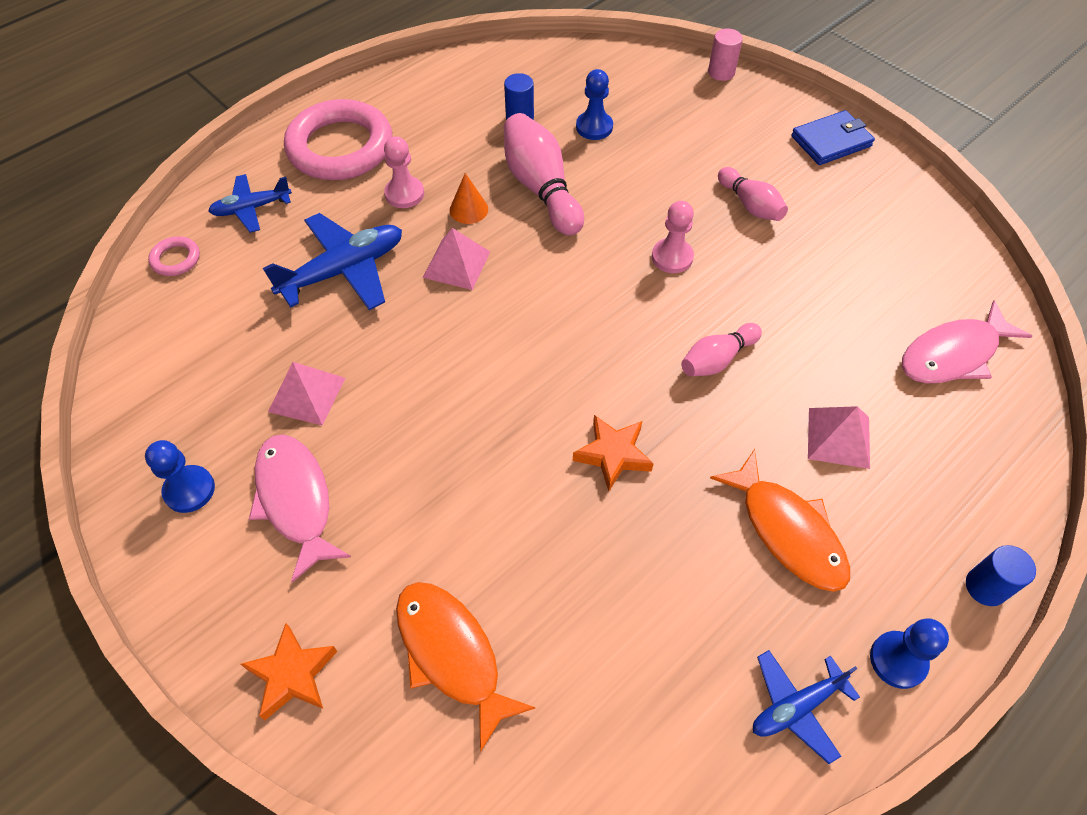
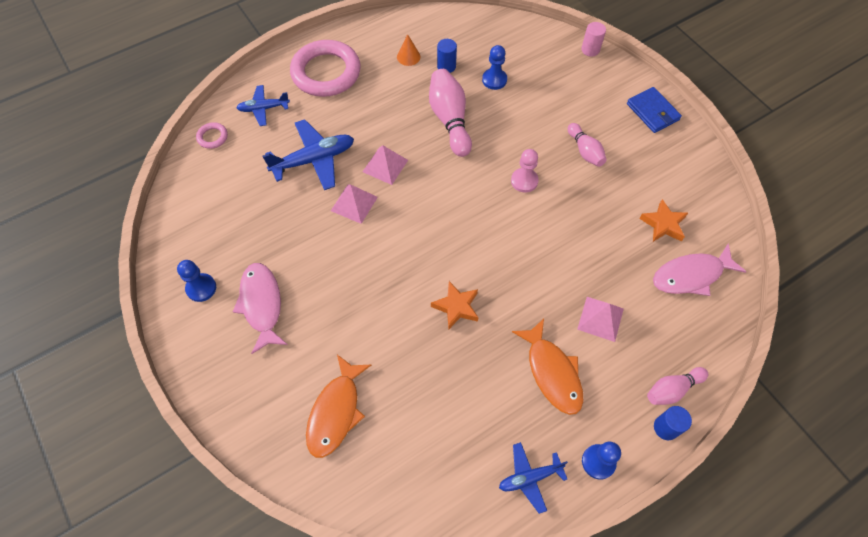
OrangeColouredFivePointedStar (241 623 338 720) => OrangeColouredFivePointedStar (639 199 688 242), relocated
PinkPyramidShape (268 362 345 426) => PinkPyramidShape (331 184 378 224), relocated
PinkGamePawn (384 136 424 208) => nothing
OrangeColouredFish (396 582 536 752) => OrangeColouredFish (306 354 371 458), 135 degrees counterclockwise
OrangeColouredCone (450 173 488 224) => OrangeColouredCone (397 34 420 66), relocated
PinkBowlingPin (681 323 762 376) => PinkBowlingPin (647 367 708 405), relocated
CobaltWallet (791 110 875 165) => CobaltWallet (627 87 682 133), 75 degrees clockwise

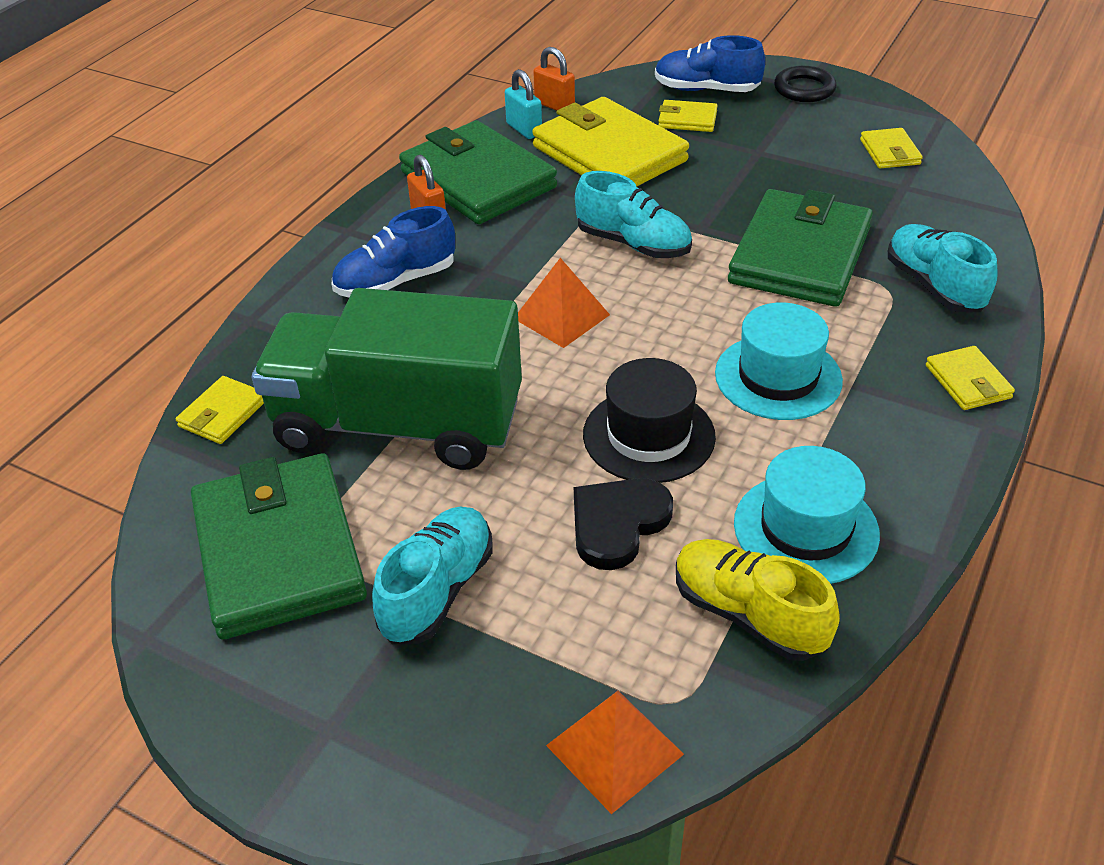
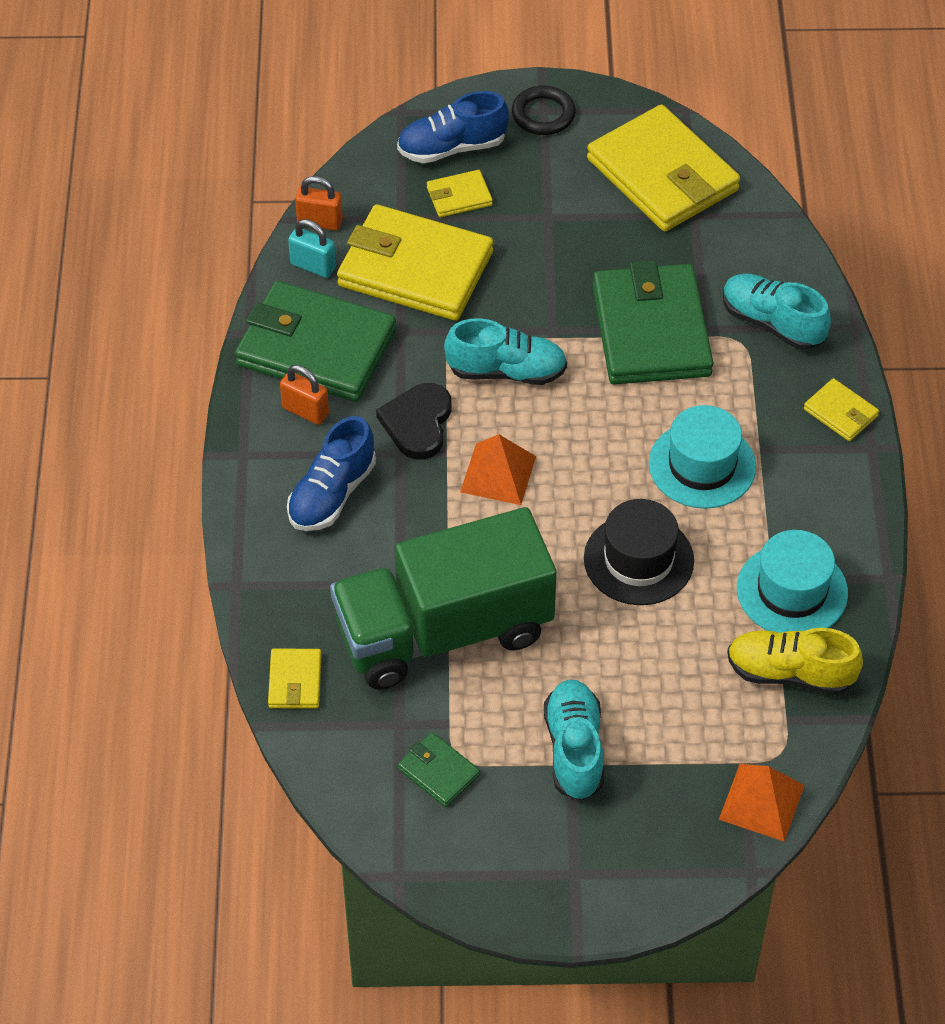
GreenWallet (191 453 367 640) => GreenWallet (398 732 480 807), x0.44
JetBlackHeart (574 478 673 570) => JetBlackHeart (376 383 452 460), relocated
BrightYellowWallet (860 128 923 168) => BrightYellowWallet (587 105 740 231), x2.25

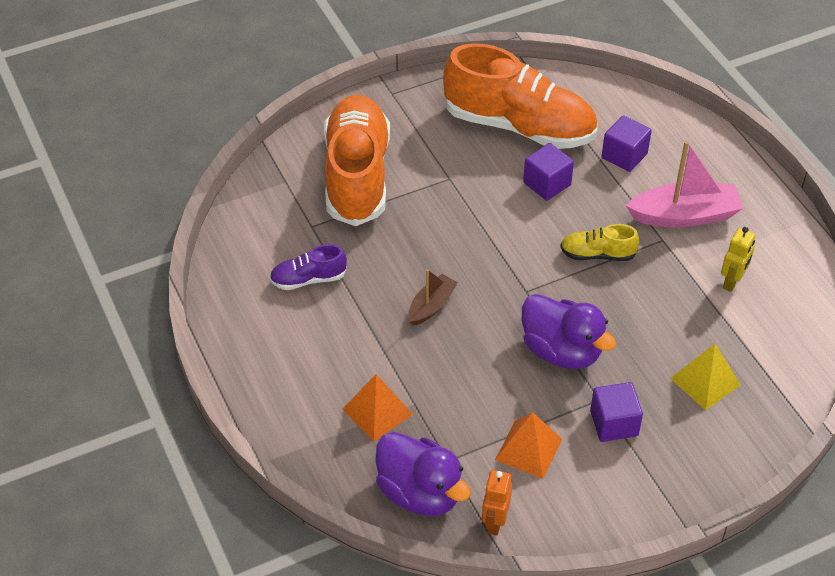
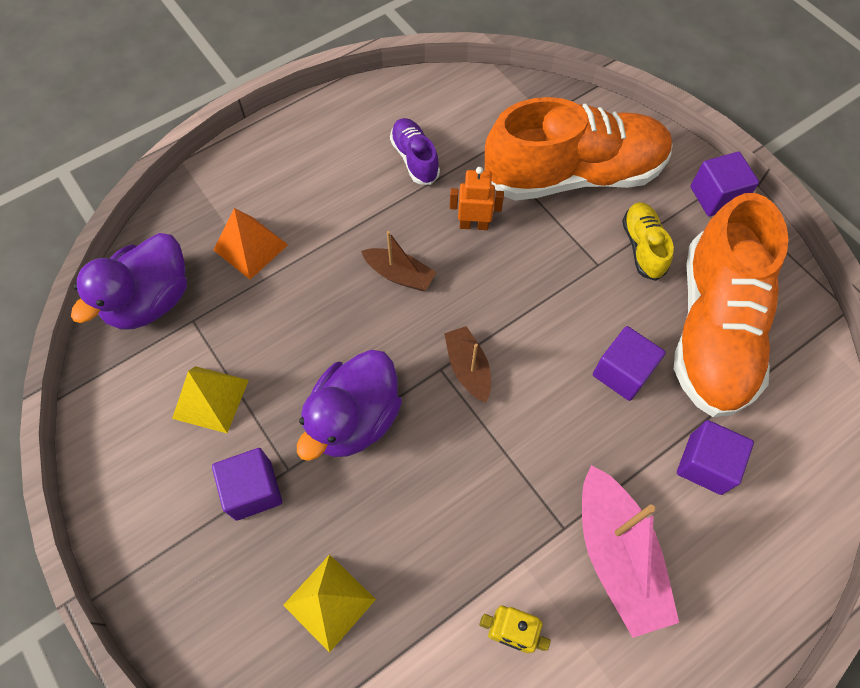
OrangeColouredToyRobot (482 470 512 535) => OrangeColouredToyRobot (450 167 504 230), relocated
OrangeColouredPyramidShape (495 412 562 479) => BrightYellowPyramidShape (172 366 249 433)
BrightYellowSneaker (560 224 640 261) => BrightYellowSneaker (622 202 674 281), relocated
nothing => BrownSailboat (444 326 491 403)
nothing => PurpleSolidCube (690 152 759 216)

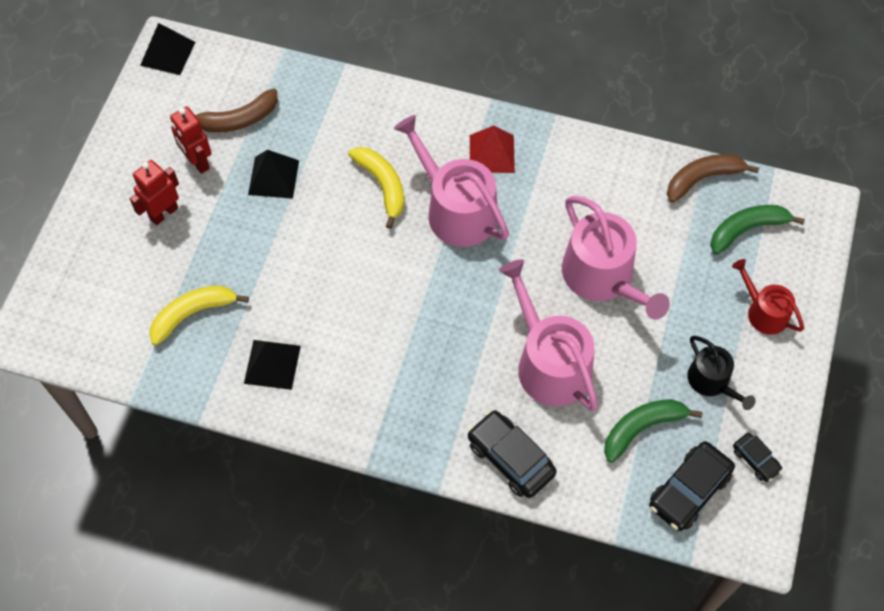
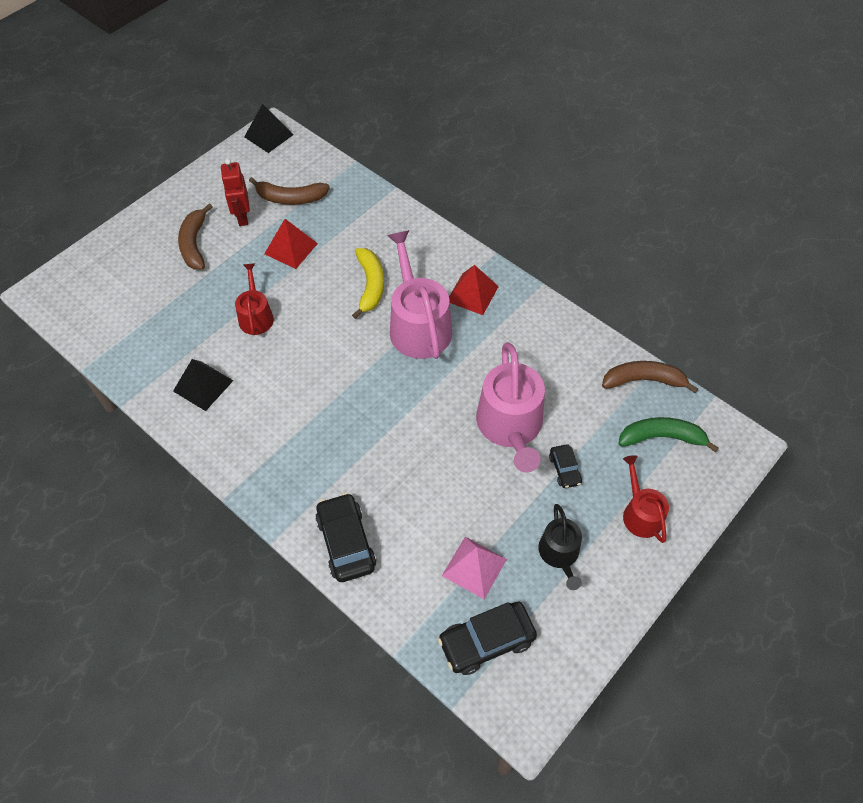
RedToyRobot (130 160 179 225) => BrownBananaFruit (178 204 213 270)
BrightYellowBananaFruit (149 285 249 345) => nothing
JetBlackPyramidShape (248 150 299 199) => RedPyramidShape (264 219 318 269)
PinkWateringPot (499 259 598 411) => nothing
GreenBananaFruit (604 399 702 463) => PinkPyramidShape (442 537 507 599)
JetBlackAutomobile (733 433 782 482) => JetBlackAutomobile (549 444 582 488), relocated
nothing => RedWateringPot (235 263 274 335)

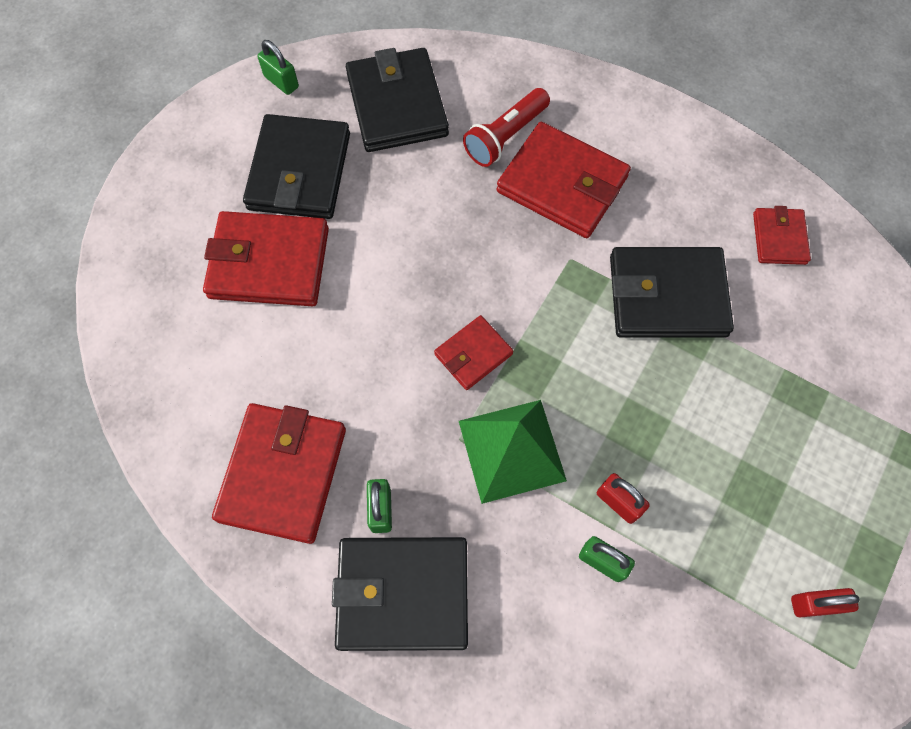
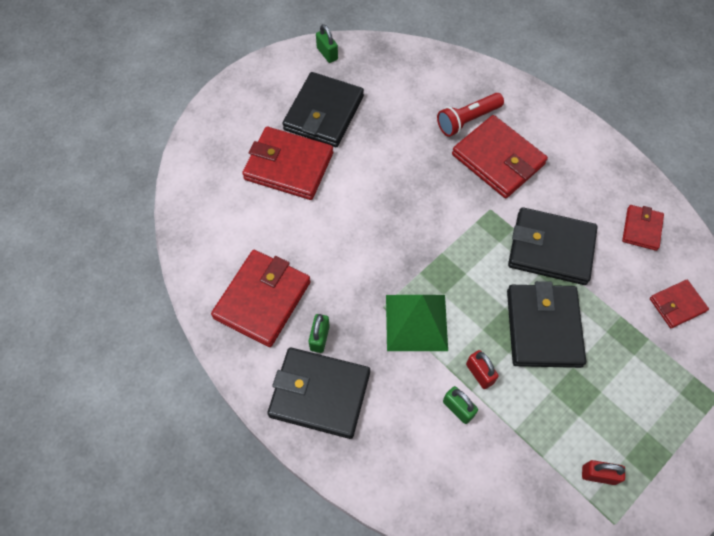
JetBlackWallet (346 48 449 152) => JetBlackWallet (507 281 586 368), relocated
RedWallet (434 315 513 390) => RedWallet (650 280 709 328), relocated

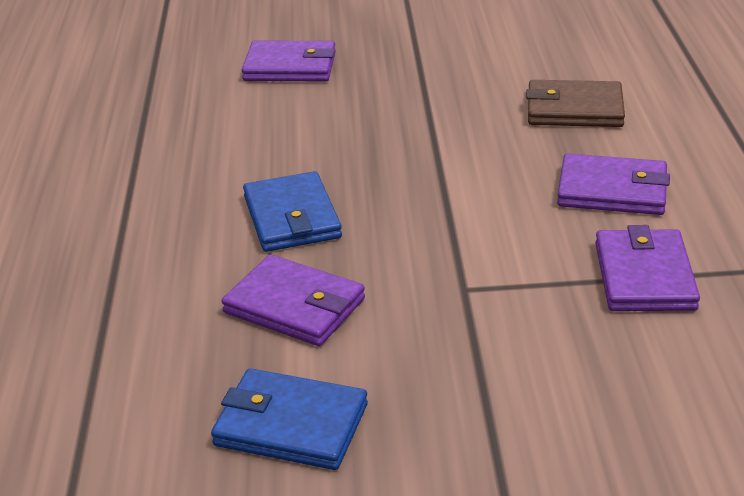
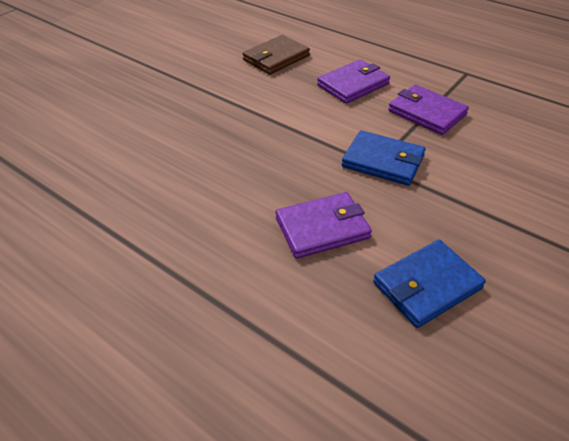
PurpleWallet (241 40 336 82) => nothing
CobaltWallet (243 171 342 252) => CobaltWallet (342 130 426 186), relocated

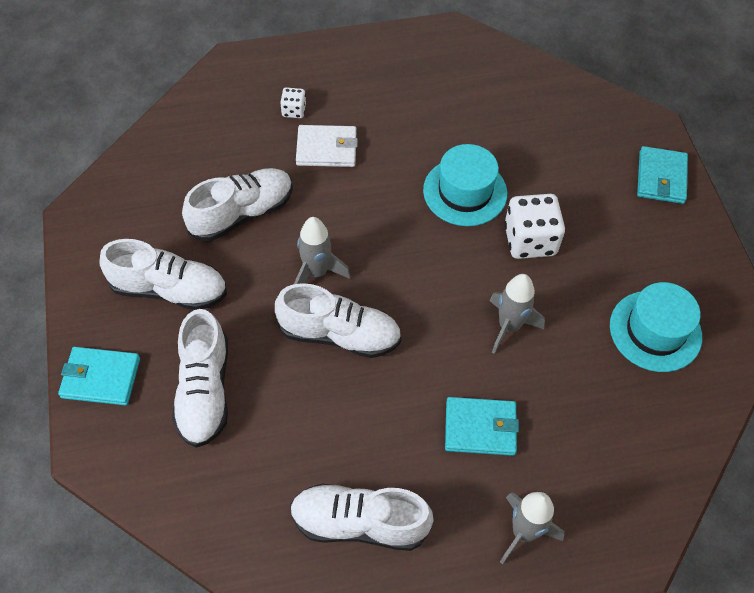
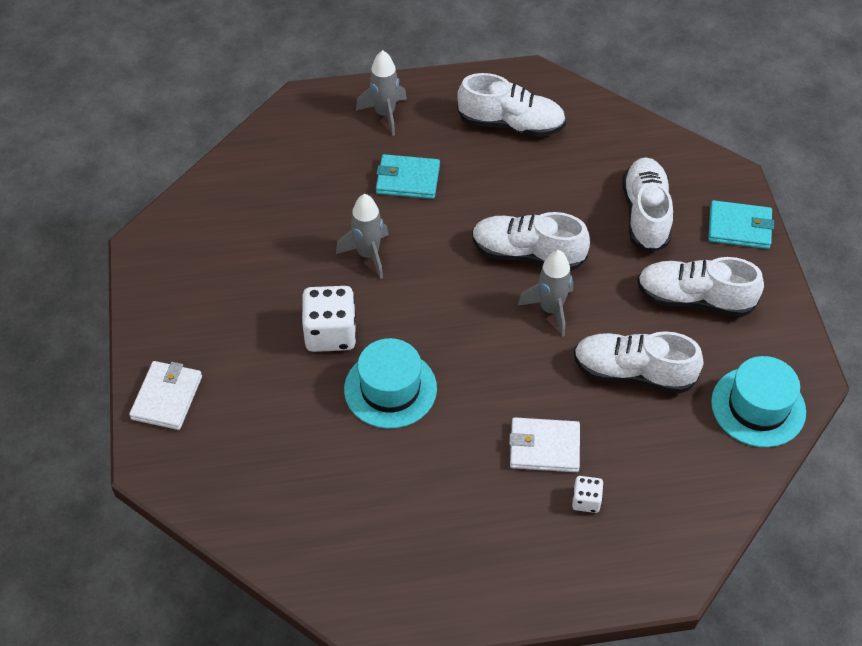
WhiteSneaker (182 168 293 241) => WhiteSneaker (574 331 703 393), 45 degrees clockwise
TealHat (610 282 702 372) => TealHat (711 356 806 447), relocated
TealWallet (637 146 688 204) => WhiteWallet (129 361 202 430)

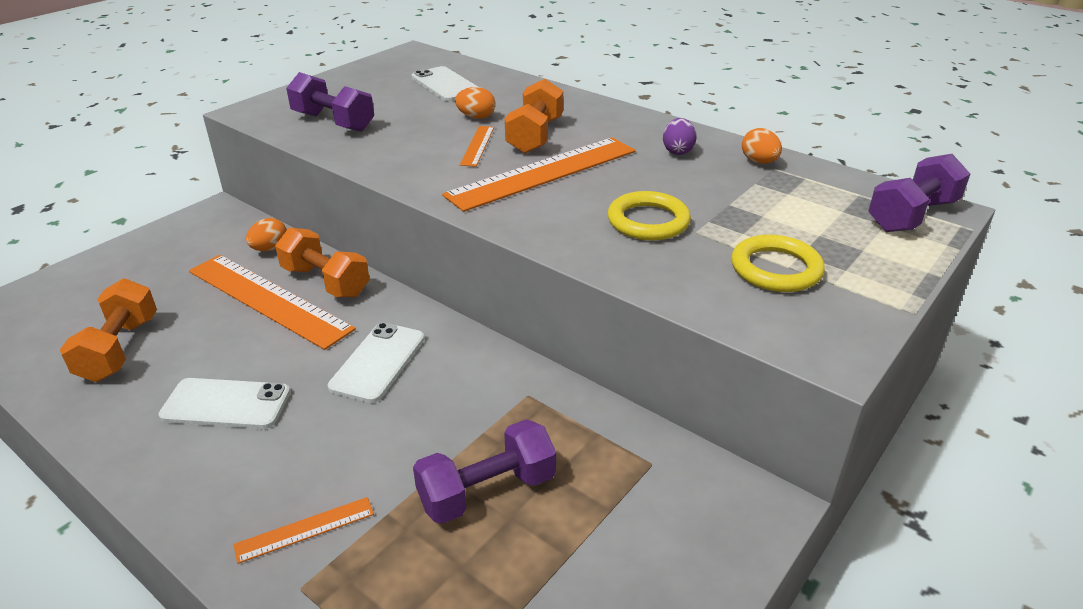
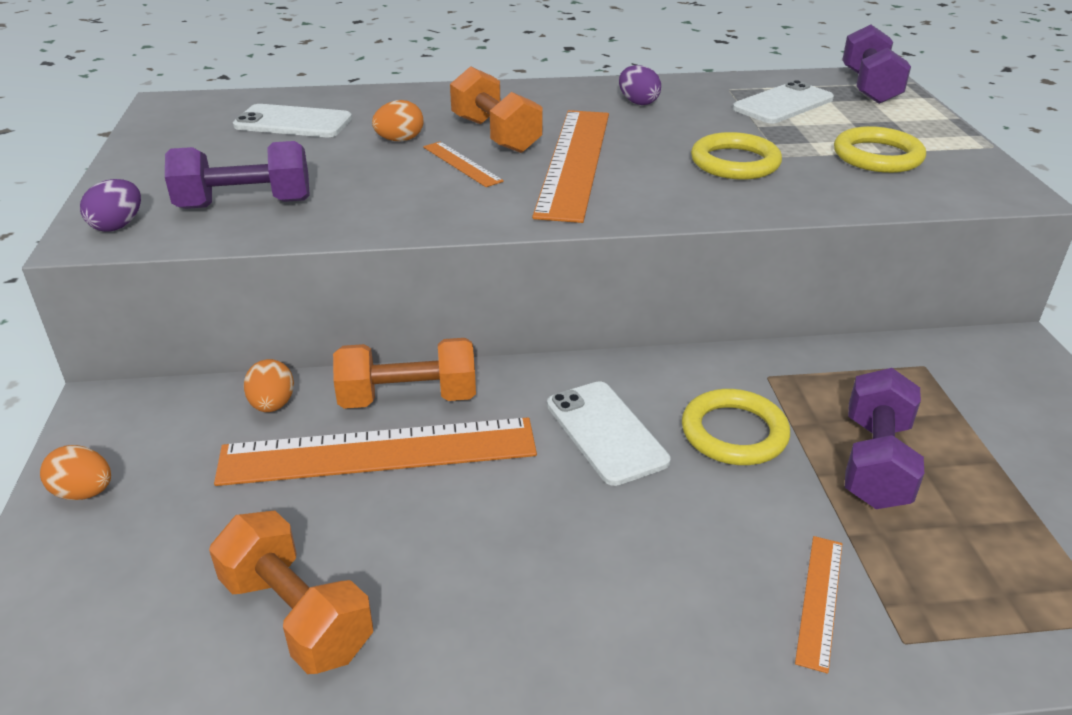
WhitePhone (159 378 291 429) => WhitePhone (733 80 834 124), relocated
OrangeColouredEggShape (742 128 782 164) => OrangeColouredEggShape (40 445 111 500), relocated
nothing => PurpleEggShape (80 179 141 232)
nothing => BrightYellowHoop (682 389 790 465)

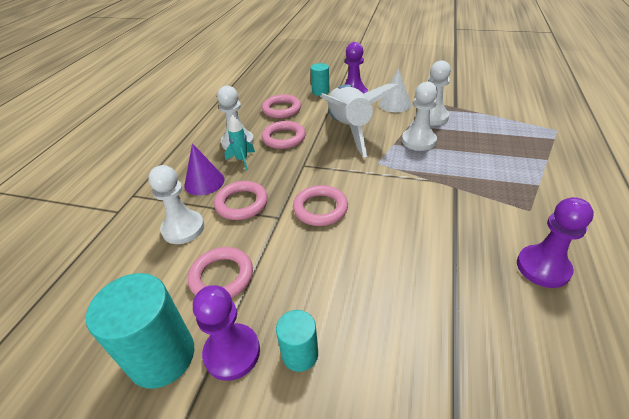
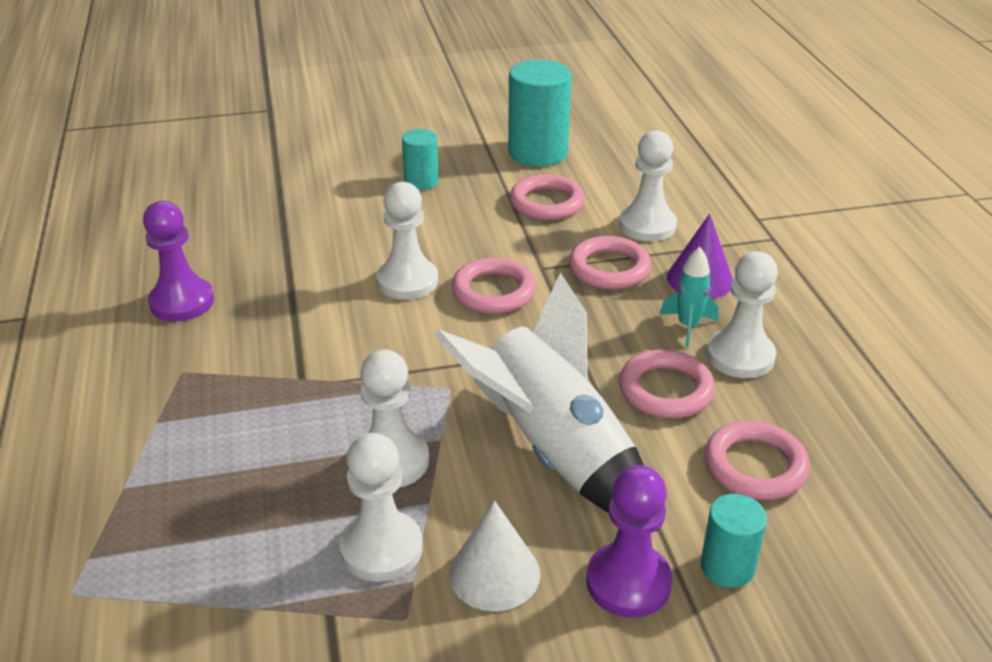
PurpleGamePawn (193 285 260 381) => nothing
nothing => WhiteGamePawn (377 182 438 300)

